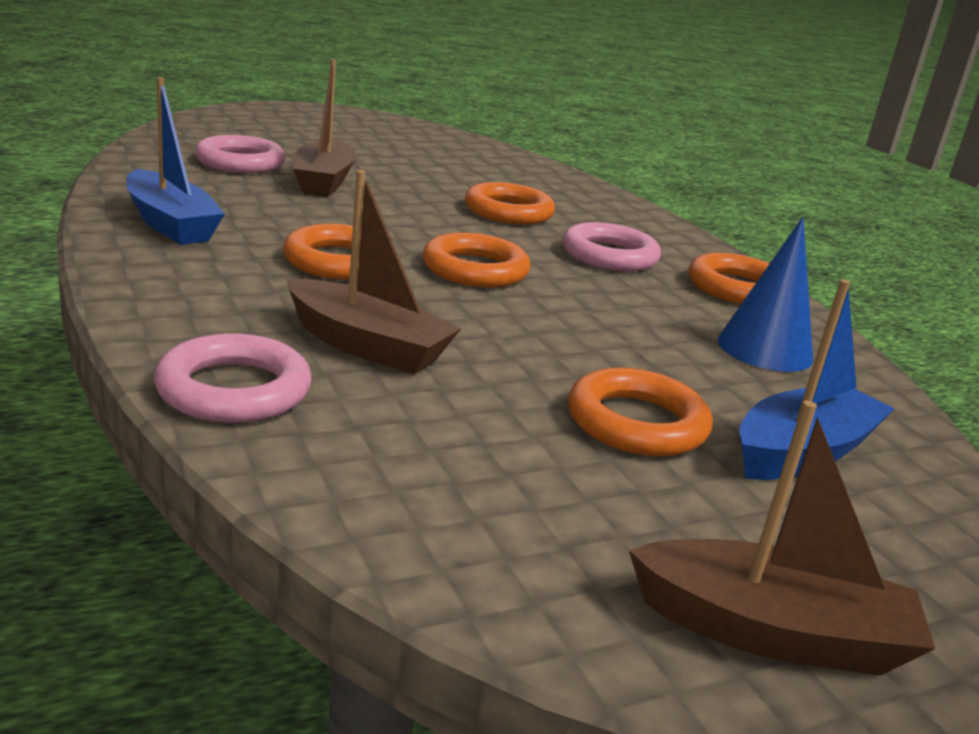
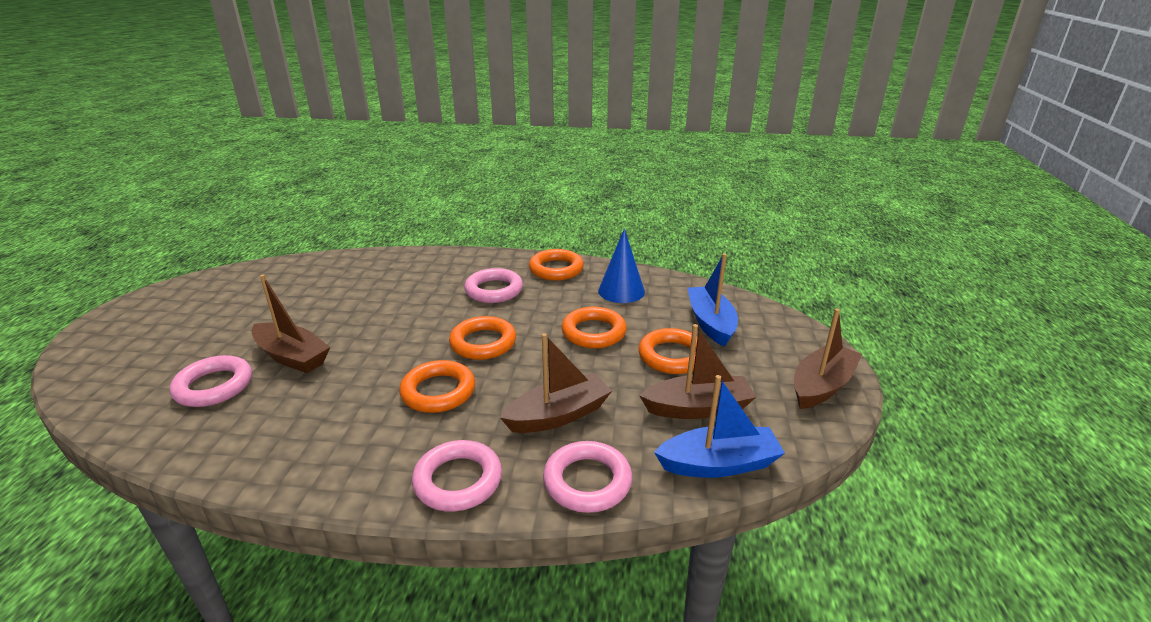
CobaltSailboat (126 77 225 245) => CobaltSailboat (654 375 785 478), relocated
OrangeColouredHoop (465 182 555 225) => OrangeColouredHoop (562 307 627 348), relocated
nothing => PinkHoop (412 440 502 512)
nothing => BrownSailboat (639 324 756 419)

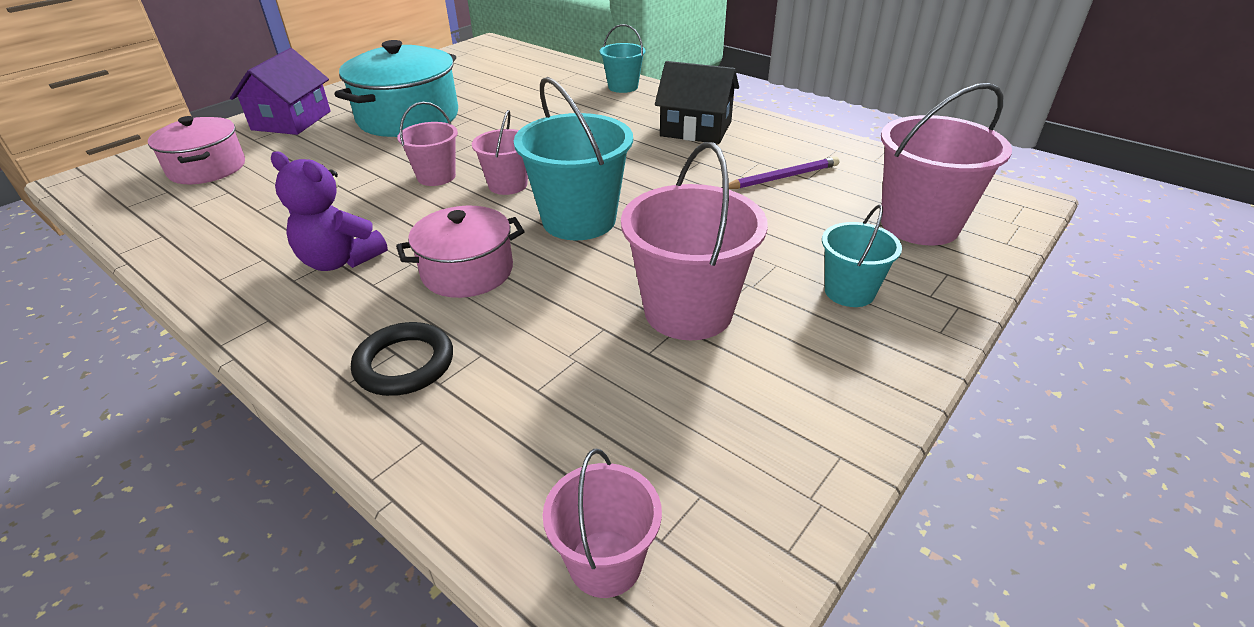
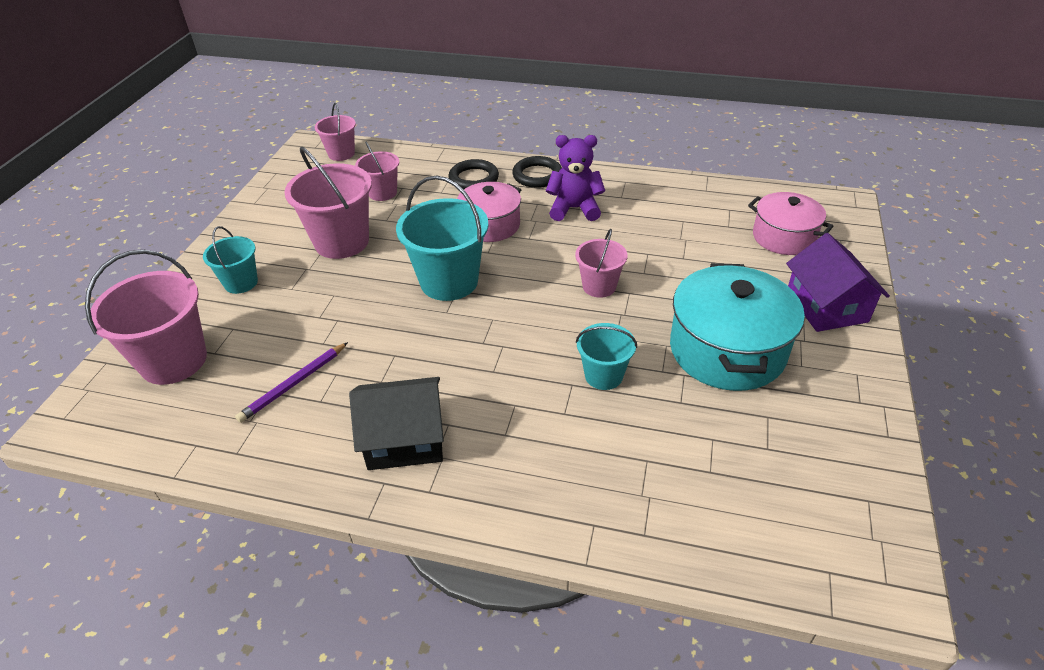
PinkBucket (472 110 528 195) => PinkBucket (355 142 399 201), relocated
TealBucket (600 24 646 93) => TealBucket (576 323 637 390), relocated
nothing => JetBlackHoop (512 156 562 188)

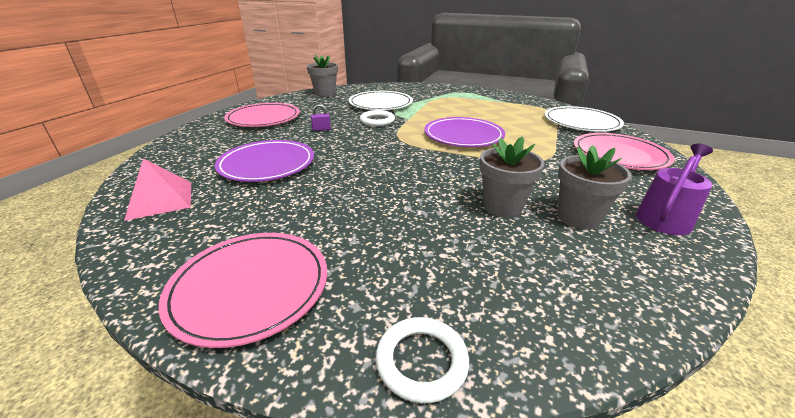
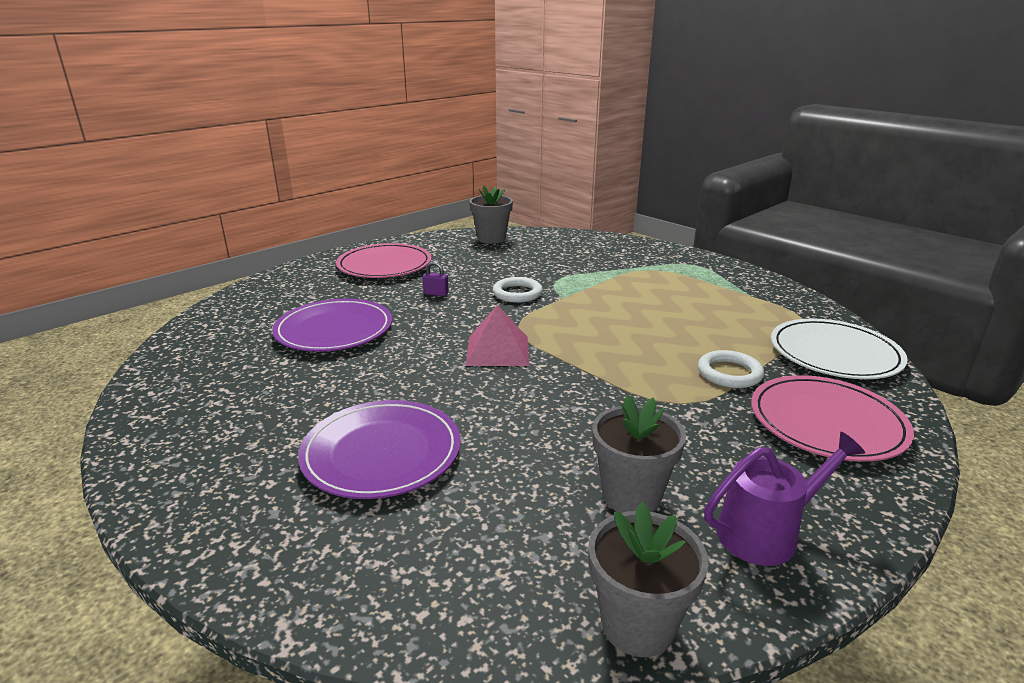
PinkPyramidShape (124 158 191 221) => PinkPyramidShape (466 305 529 366), relocated
PinkPlate (159 233 327 348) => nothing
WhitePlate (349 91 413 110) => nothing
WhiteHoop (376 317 469 403) => WhiteHoop (698 350 764 388), relocated
PurplePlate (424 117 505 147) => PurplePlate (298 400 461 499), relocated
GrayPottedPlant (480 136 545 218) => GrayPottedPlant (588 502 709 657), relocated

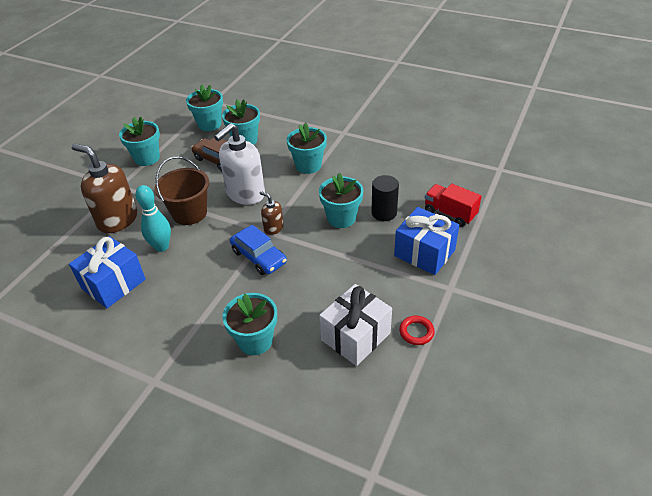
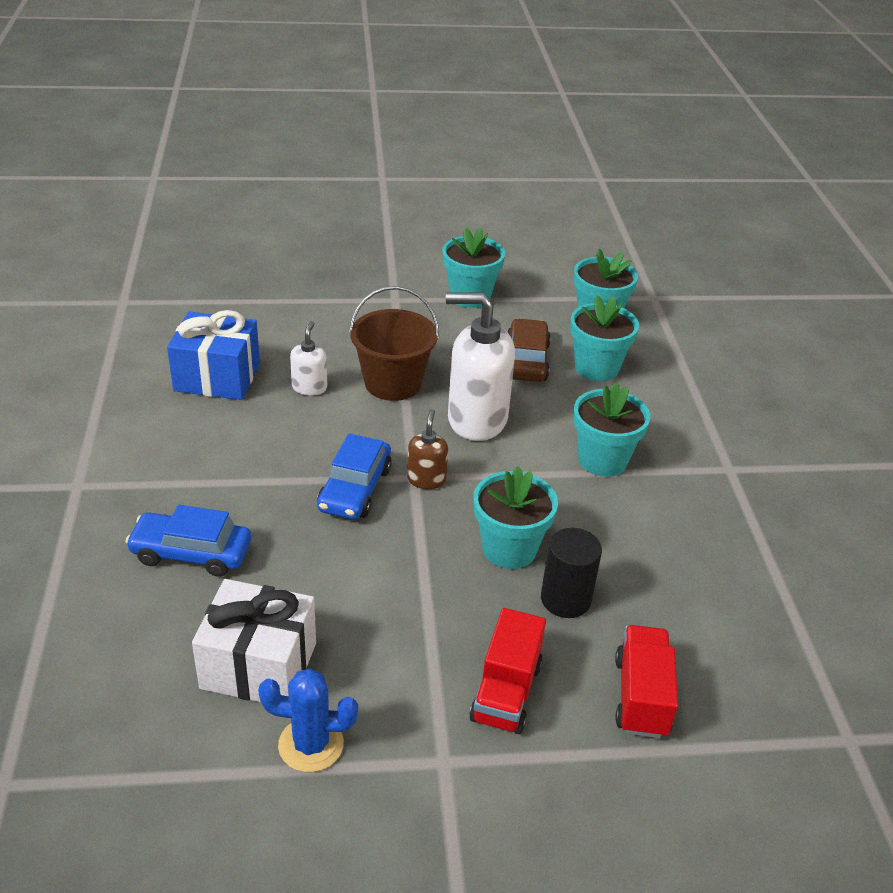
BrownSoapPump (72 144 137 233) => nothing
TealBowlingPin (135 185 171 252) => WhiteSoapPump (290 321 327 396)
TealPottedPlant (222 293 277 355) => CobaltAutomobile (126 505 251 577)
CobaltGift (394 207 459 275) => RedToyTruck (469 608 546 734)
RedHoop (399 316 435 345) => CobaltSaguaroCactus (258 668 358 772)

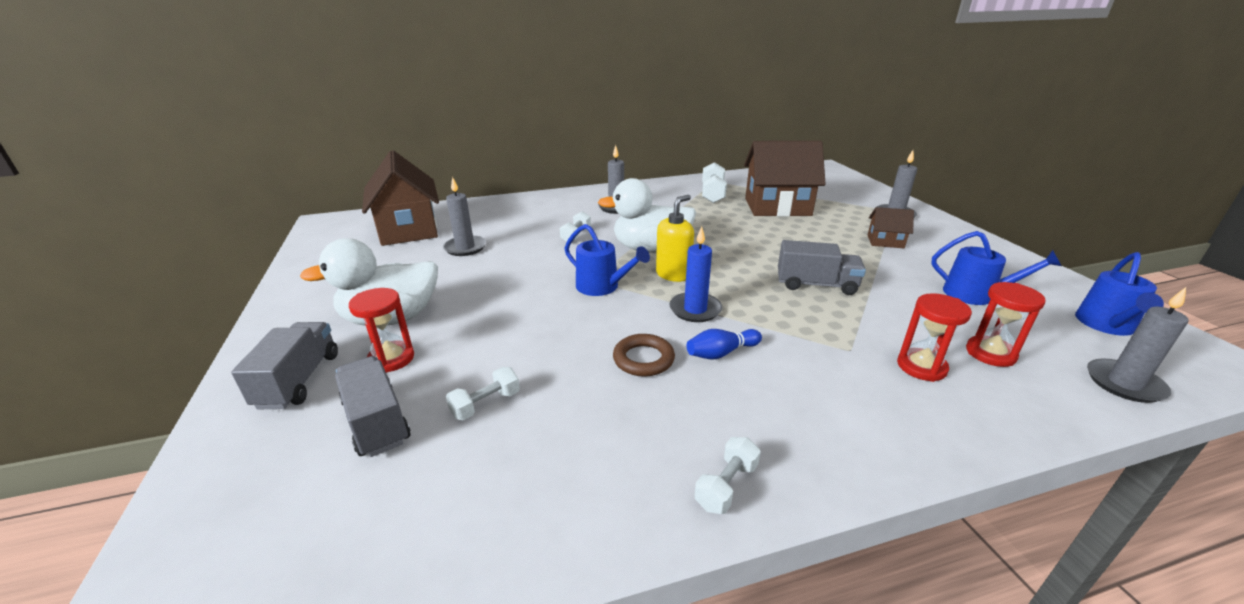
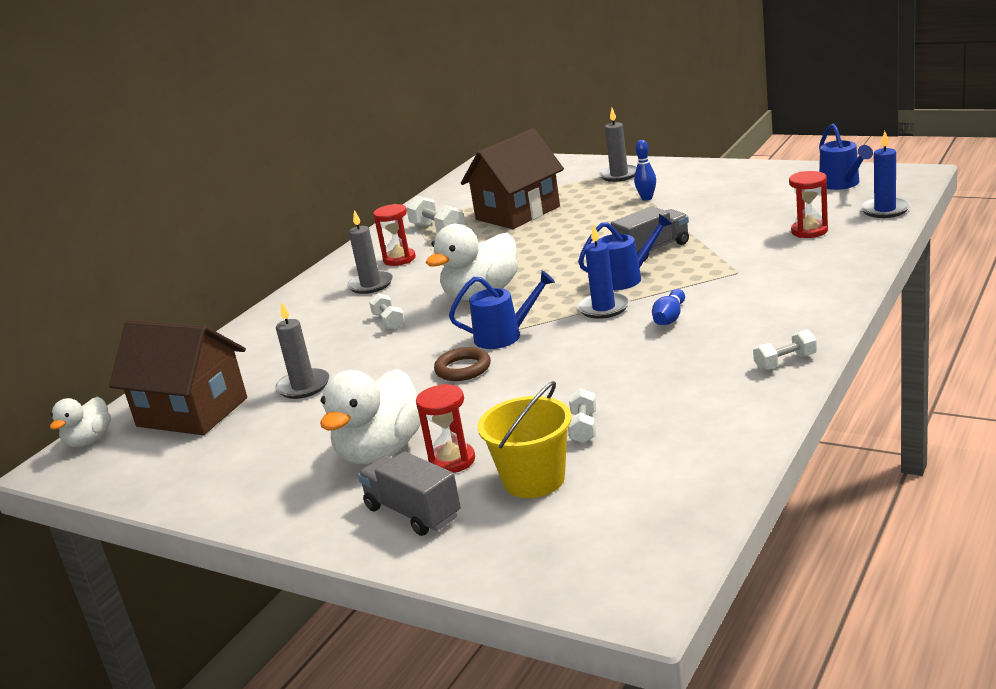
GrayToyTruck (335 356 411 457) => BrightYellowBucket (477 381 572 498)
BrownHoop (613 334 675 377) => BrownHoop (434 347 491 381), relocated
BrightYellowSoapPump (656 195 694 282) => nothing
WhiteDumbbell (695 437 761 514) => WhiteDumbbell (753 329 817 371), 75 degrees clockwise
BrownToyHouse (867 207 914 248) => CobaltBowlingPin (634 140 656 200)
RedSandglass (897 293 972 382) => RedSandglass (373 204 416 266), relocated
CobaltWateringPot (931 231 1061 305) => CobaltWateringPot (578 214 672 290), relocated
GrayWaxCandle (1087 287 1189 403) => CobaltWaxCandle (860 131 911 218)
nothing => WhiteRubberDuck (50 396 111 447)

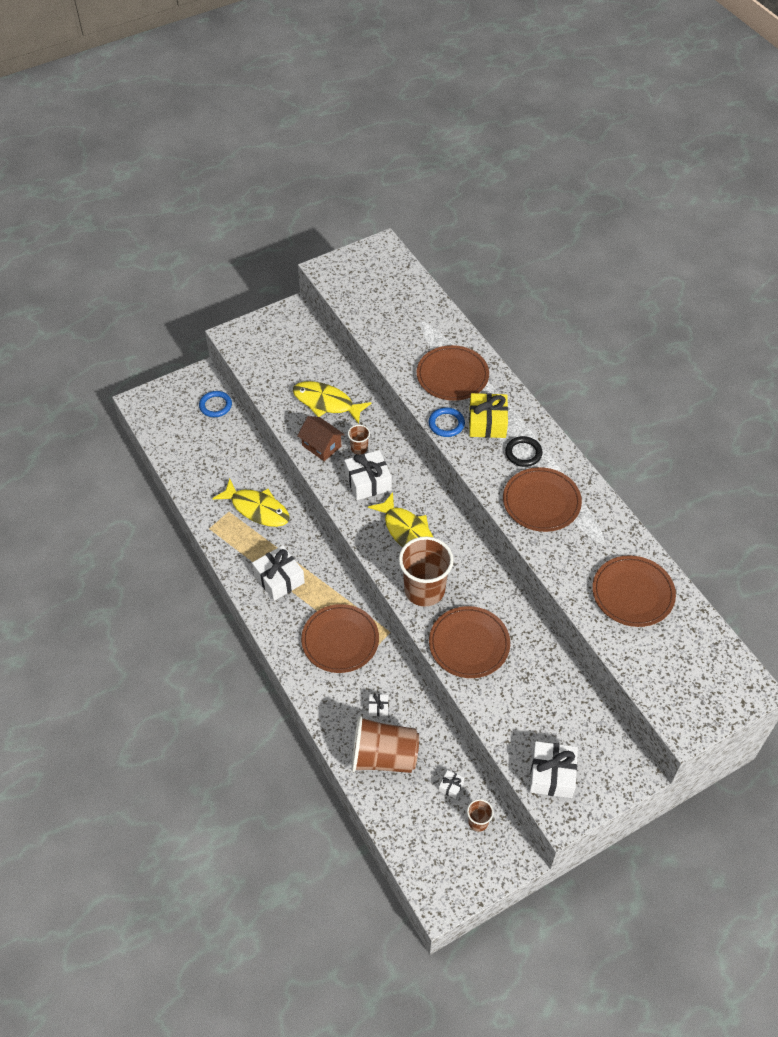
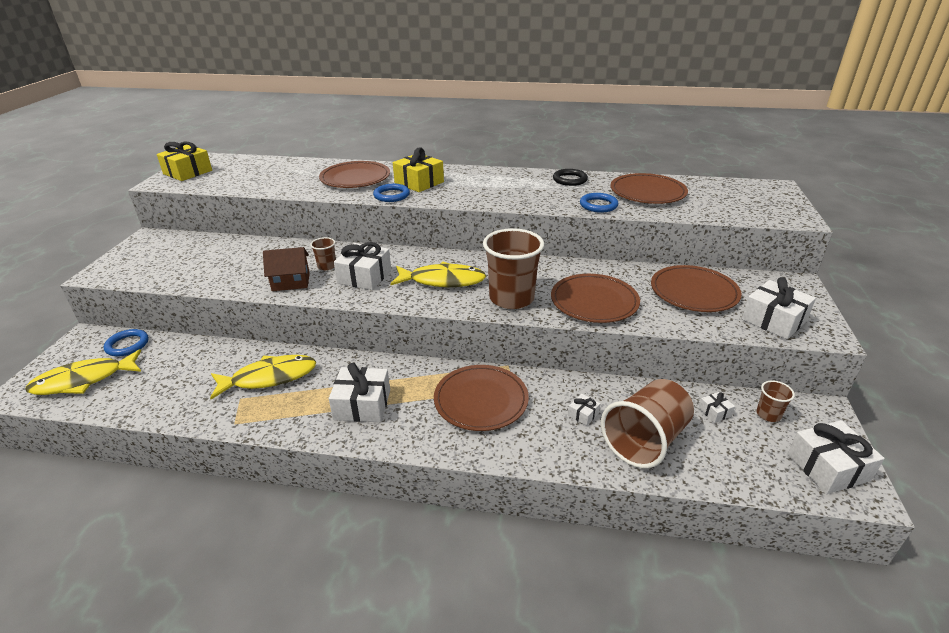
BrightYellowFish (293 381 371 424) => BrightYellowFish (25 349 141 395), relocated
BrownPlate (503 467 582 532) => BrownPlate (651 265 742 312), relocated
JetBlackHoop (505 436 543 467) => JetBlackHoop (553 169 588 186), relocated
nothing => BrightYellowGift (157 142 212 181)
nothing => CobaltHoop (580 193 618 213)
nothing => WhiteGift (788 420 885 494)

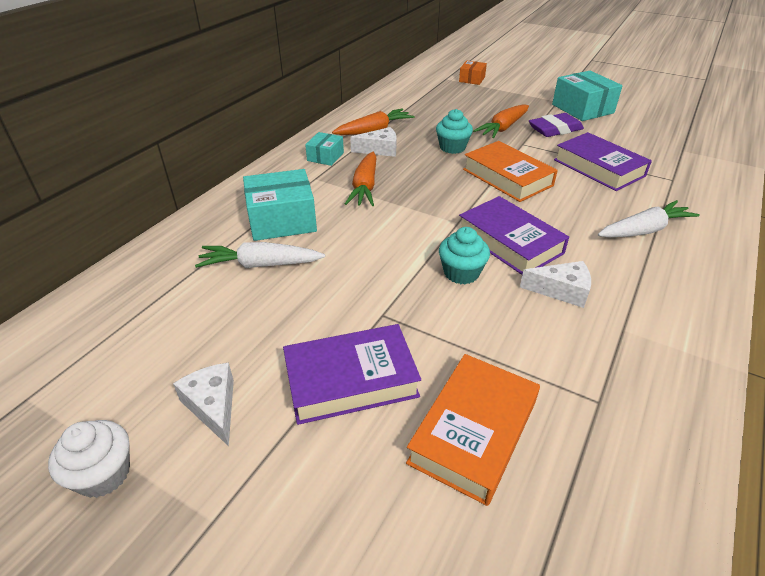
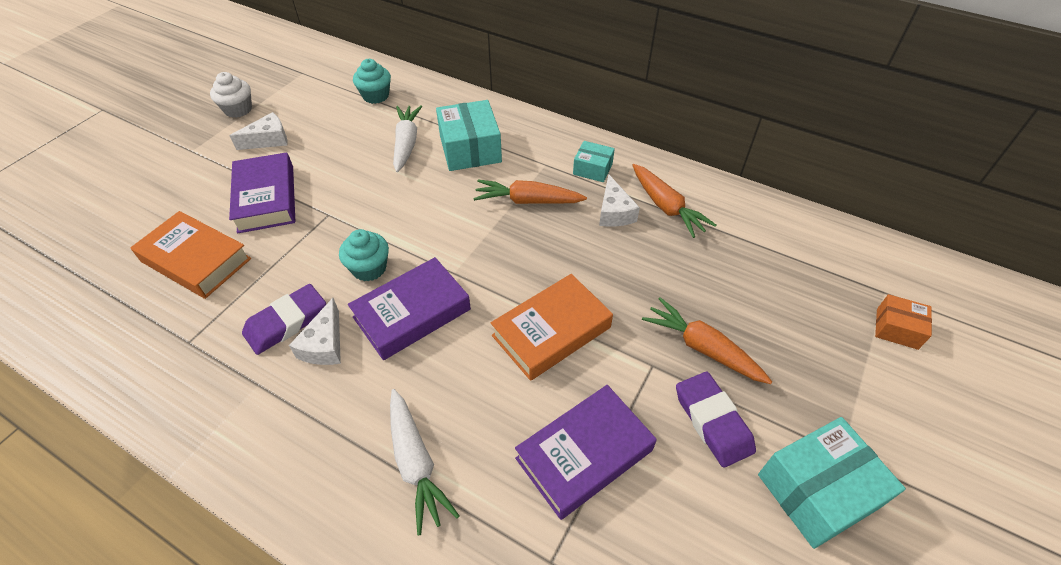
TealCupcake (436 109 473 154) => TealCupcake (353 59 391 104), relocated
nothing => PurpleEraser (242 284 326 355)

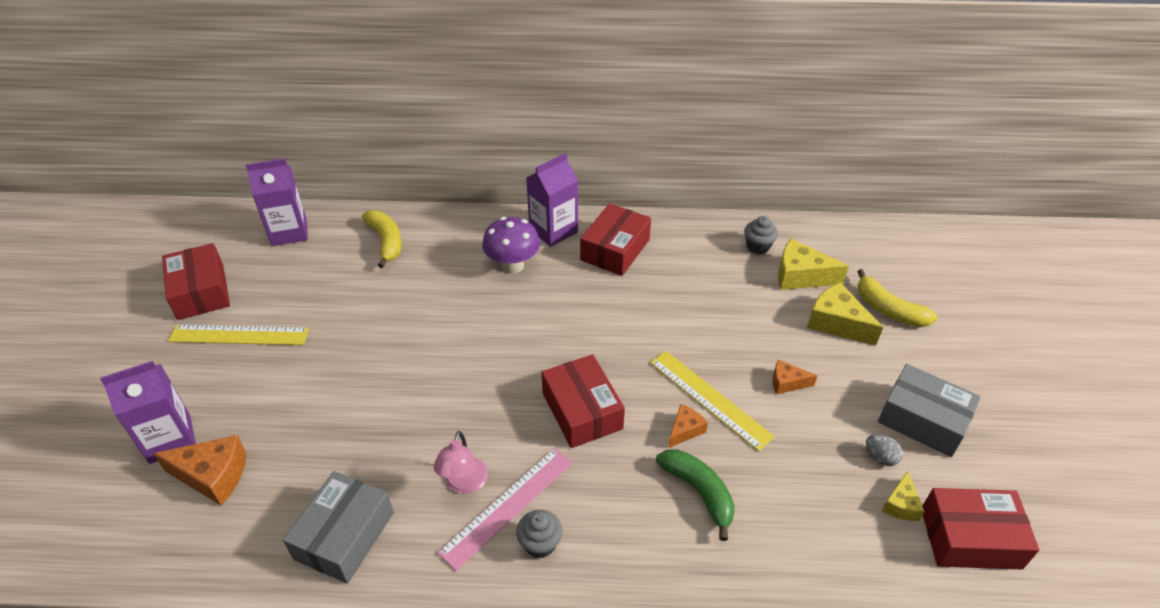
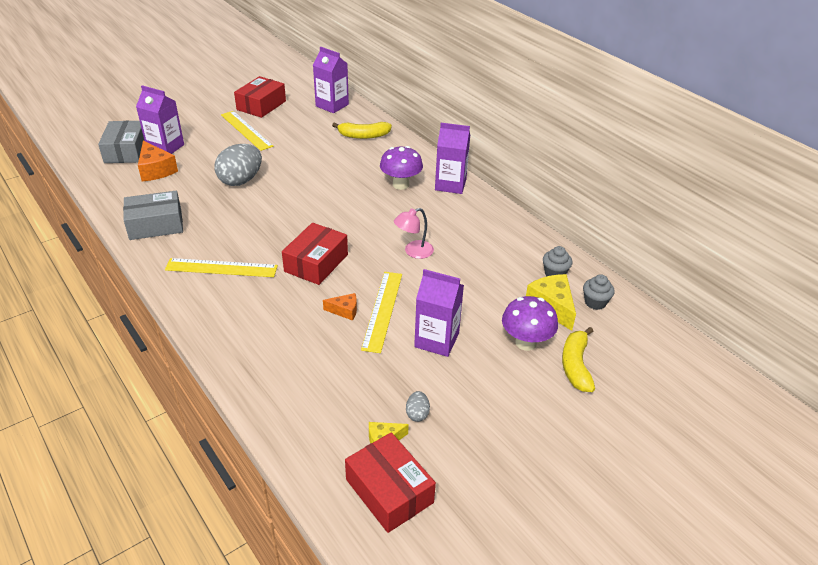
BrightYellowBananaFruit (362 210 402 268) => BrightYellowBananaFruit (332 122 392 139), 60 degrees clockwise
PinkReadingLamp (433 431 488 494) => PinkReadingLamp (394 208 434 259), relocated
PinkMeasuringStick (437 448 573 571) => BrightYellowMeasuringStick (165 258 278 277)
GrayCupcake (516 510 562 558) => GrayCupcake (583 274 615 310), relocated
RedParcel (580 203 651 276) => nothing
GreenBananaFruit (656 449 735 541) => nothing
OrangeColouredPieceOfCheese (773 359 817 394) => PurpleMilkCarton (414 269 464 357)
BrightYellowPieceOfCheese (807 282 883 346) => PurpleMushroom (502 296 558 351)
GrayParcel (878 364 981 457) => GrayParcel (98 121 144 163), relocated
nothing => GrayEggShape (214 144 262 186)

